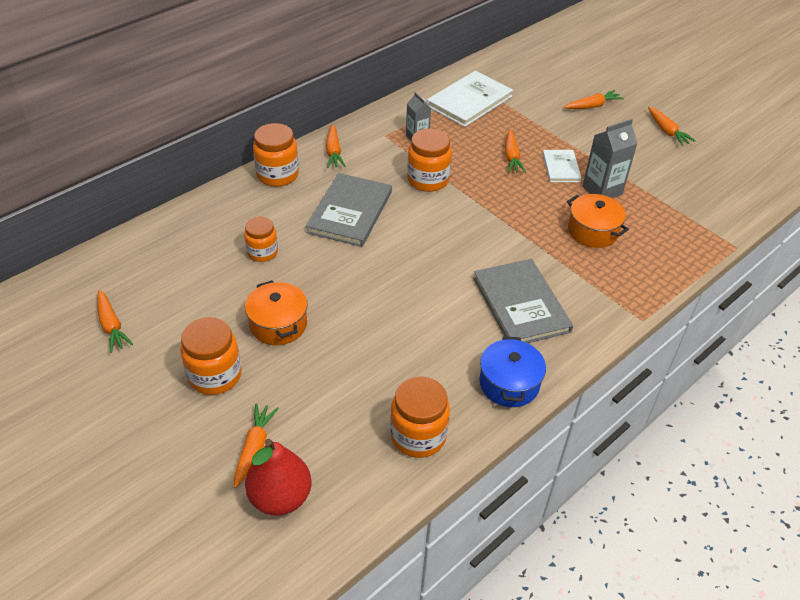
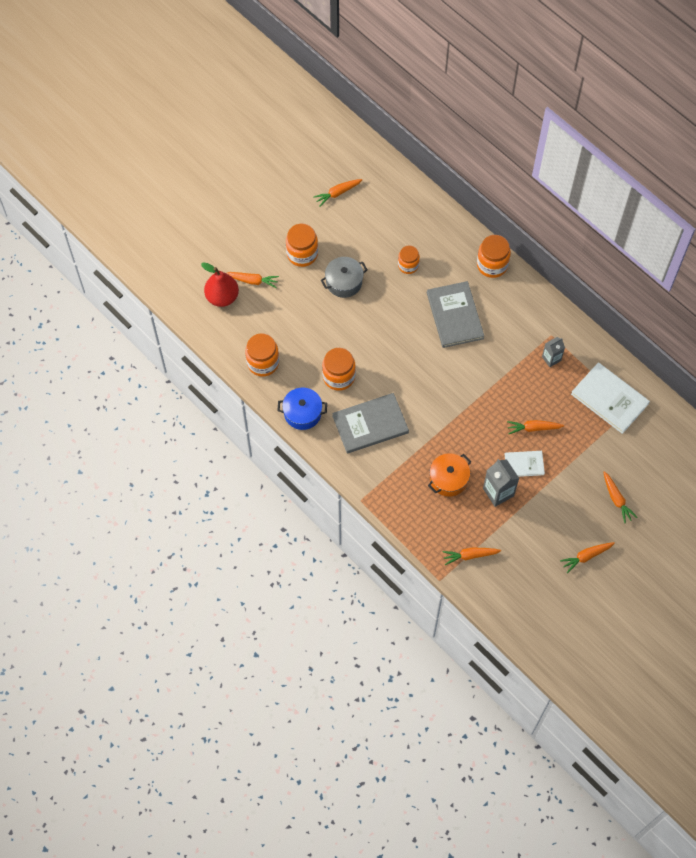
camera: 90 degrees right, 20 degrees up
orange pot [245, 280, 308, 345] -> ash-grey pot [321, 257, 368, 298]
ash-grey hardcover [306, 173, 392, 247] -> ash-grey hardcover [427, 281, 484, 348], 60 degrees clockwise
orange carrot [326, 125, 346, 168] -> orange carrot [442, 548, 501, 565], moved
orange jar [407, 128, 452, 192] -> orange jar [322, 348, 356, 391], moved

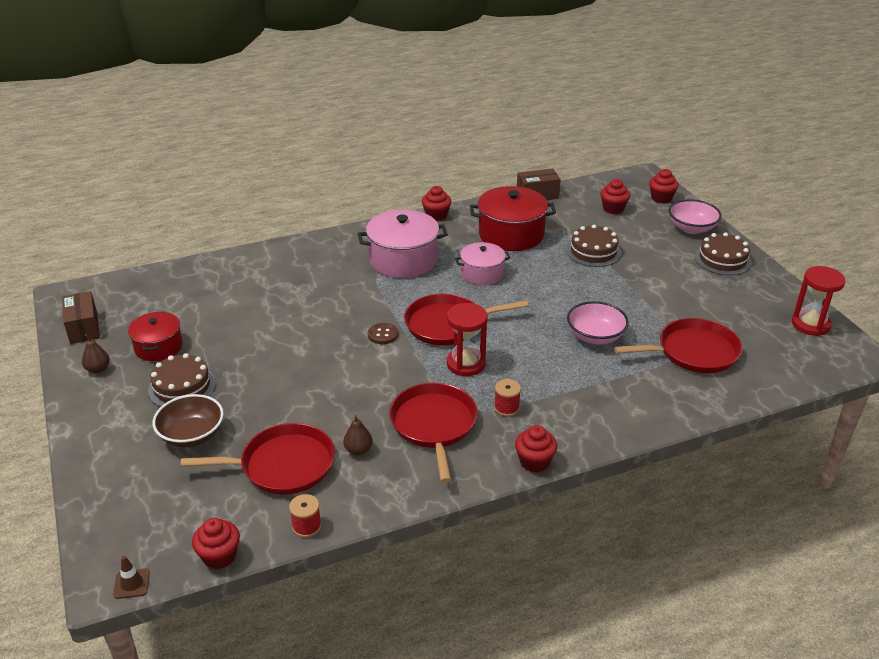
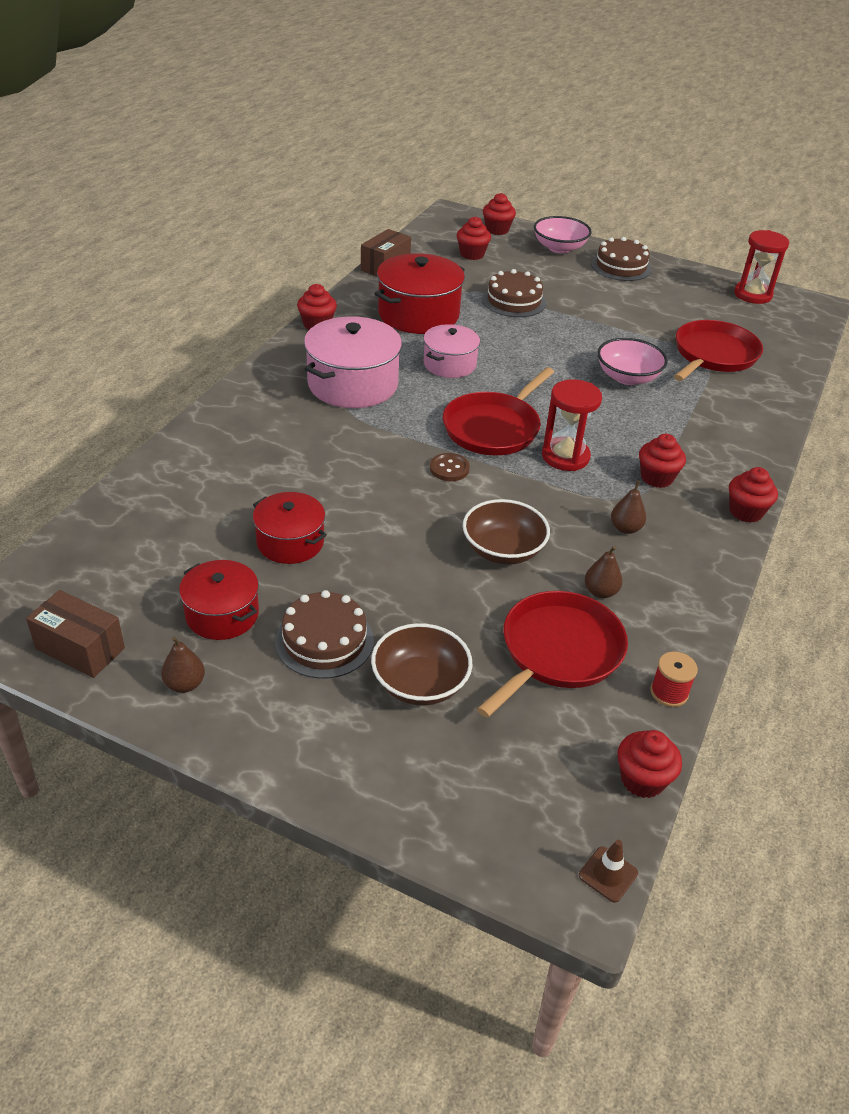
camera: 45 degrees left, 5 degrees up
scarlet frying pan [389, 383, 478, 483] -> brown toy pear [611, 480, 646, 534]
scarlet reel of thread [494, 379, 521, 416] -> scarlet cupcake [639, 434, 686, 488]
none -> scarlet pot [253, 492, 327, 564]
none -> brown serving bowl [463, 499, 550, 564]

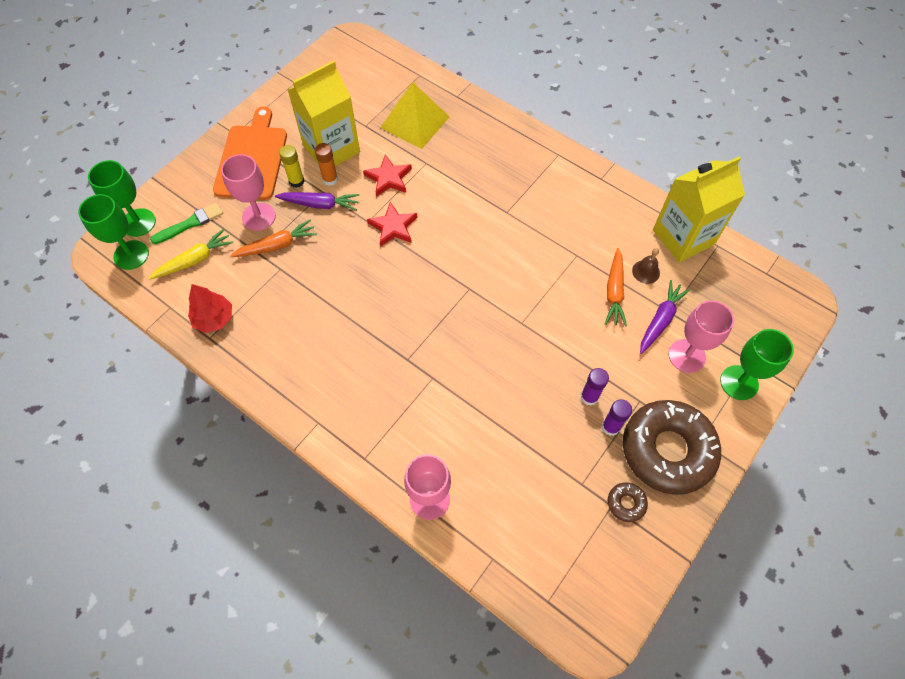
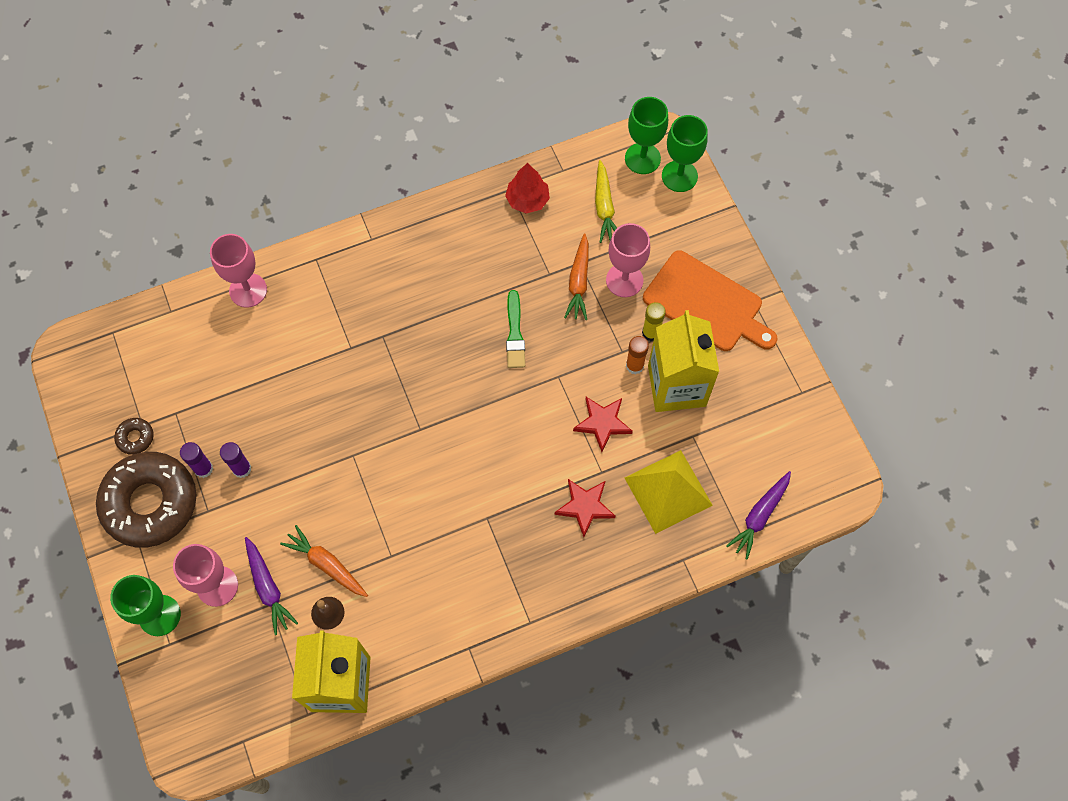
camera: 120 degrees right, 5 degrees up
emerald brush [150, 202, 223, 244] -> emerald brush [506, 290, 525, 368], moved
purple carrot [275, 192, 359, 211] -> purple carrot [726, 471, 791, 560], moved
scarlet star [367, 202, 418, 247] -> scarlet star [555, 479, 615, 537], moved

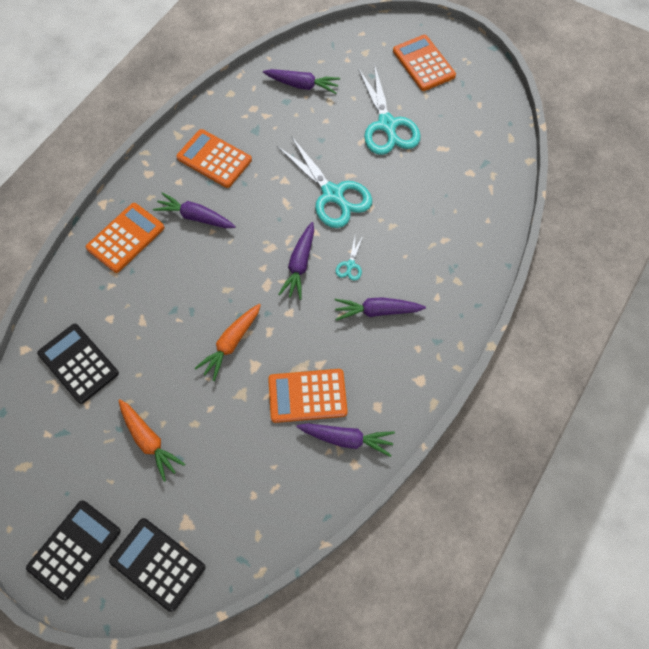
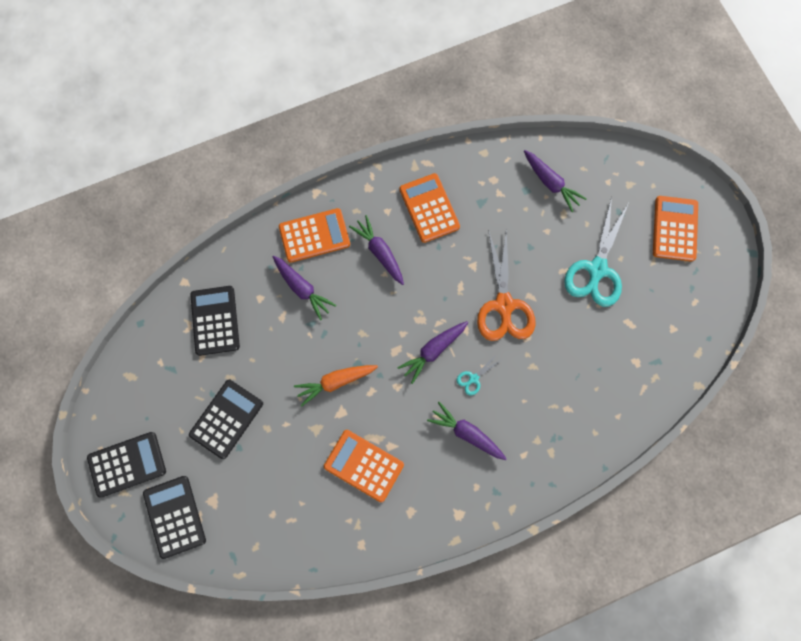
camera: 35 degrees right, 10 degrees up
orange carrot [118, 399, 185, 482] -> jet-black pocket calculator [189, 380, 263, 459]
teal shears [277, 136, 372, 228] -> orange shears [477, 228, 535, 341]
purple carrot [297, 423, 395, 457] -> purple carrot [273, 256, 336, 320], moved

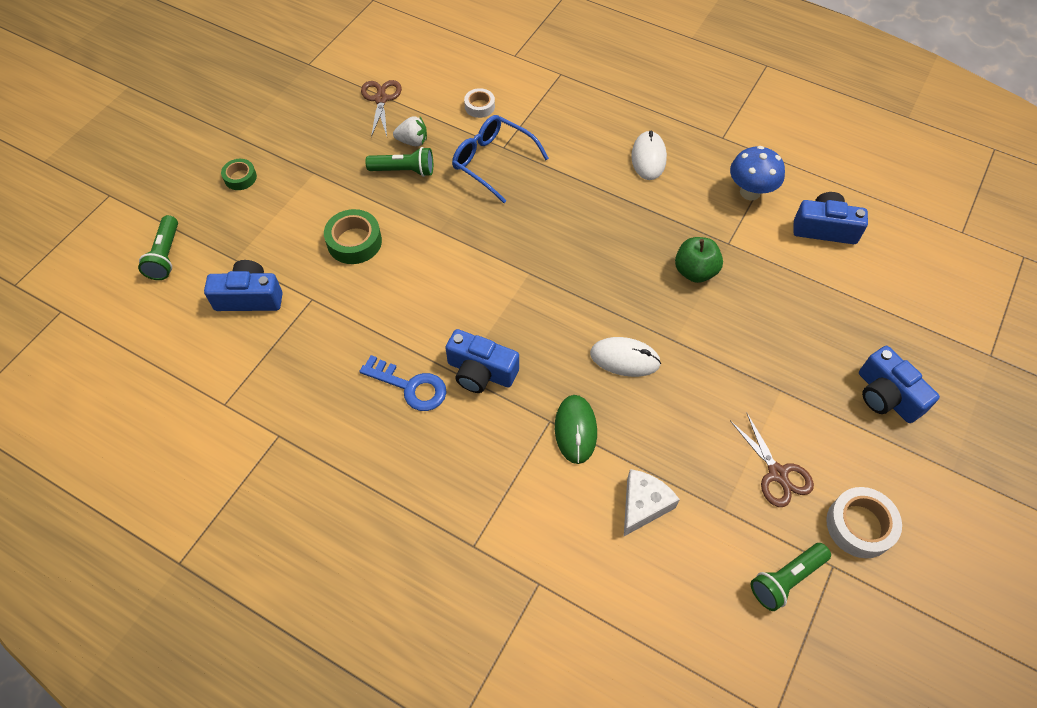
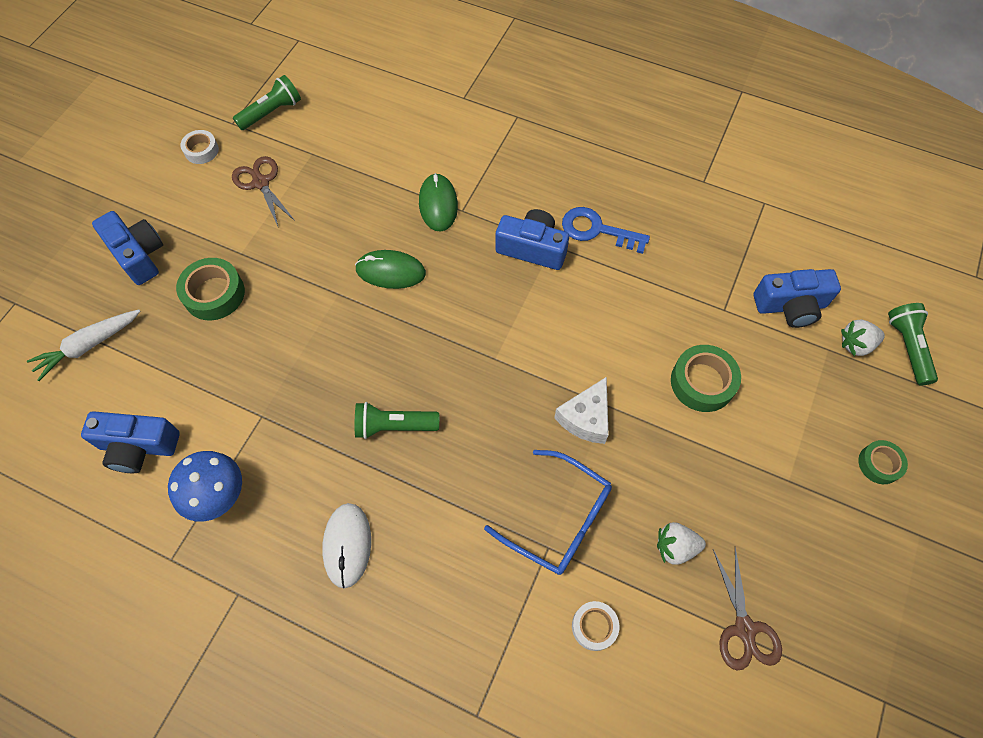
camera: 175 degrees right, 5 degrees up
emerald pocket torch [365, 147, 433, 177] -> emerald pocket torch [355, 402, 439, 439], moved
white mouse [590, 337, 661, 377] -> emerald mouse [355, 250, 426, 289]
white piece of cheese [624, 469, 680, 536] -> white piece of cheese [554, 377, 609, 444], moved
emerald apple [675, 237, 723, 283] -> none
white roll of tape [826, 487, 902, 558] -> white roll of tape [181, 130, 219, 164], x0.62
none -> white carrot [27, 310, 140, 381]
none -> emerald roll of tape [176, 258, 245, 320]
none -> white berry [841, 319, 885, 356]

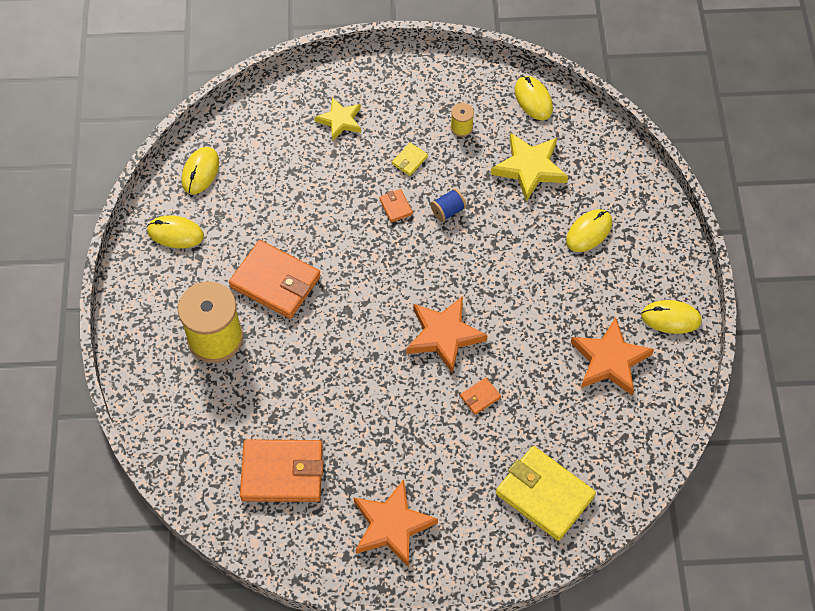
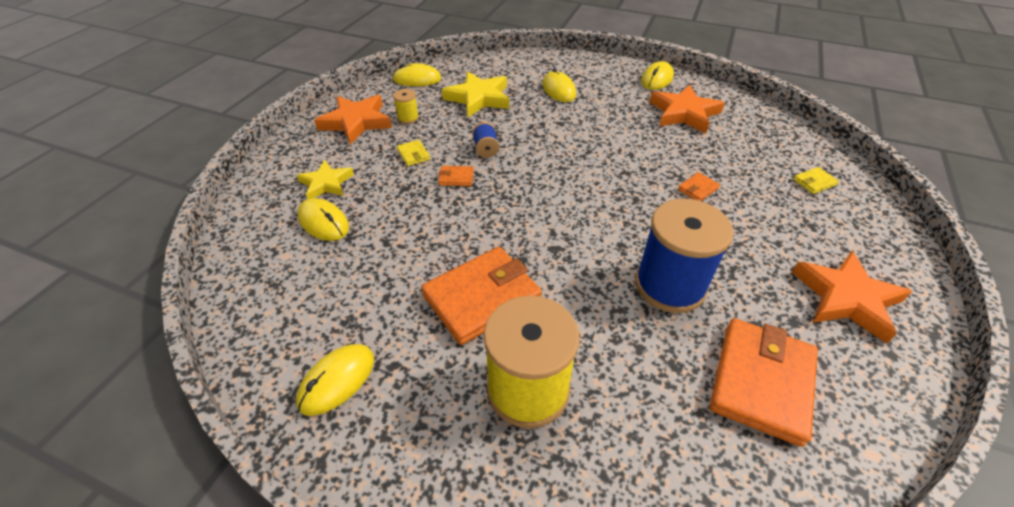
camera: 65 degrees left, 15 degrees down
golden mouse [182, 147, 219, 195] -> golden mouse [297, 198, 349, 241], moved
orange star [407, 296, 488, 374] -> orange star [314, 95, 392, 145], moved
orange wallet [460, 377, 501, 415] -> orange wallet [678, 172, 720, 201], 60 degrees clockwise
golden wallet [496, 446, 596, 541] -> golden wallet [793, 167, 839, 194], x0.43
none -> royal blue reel of thread [635, 199, 734, 313]

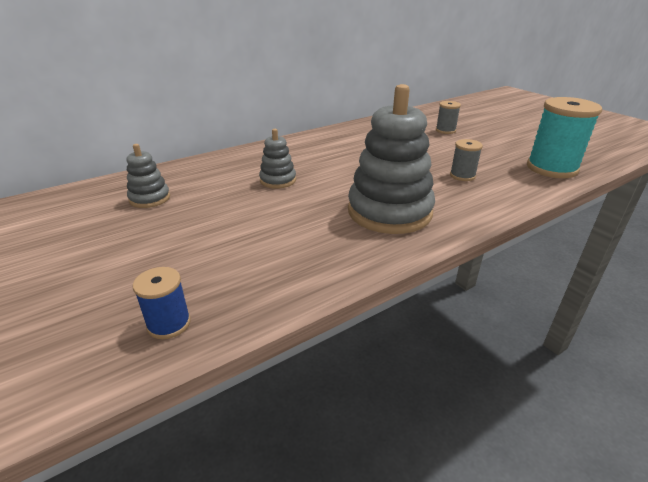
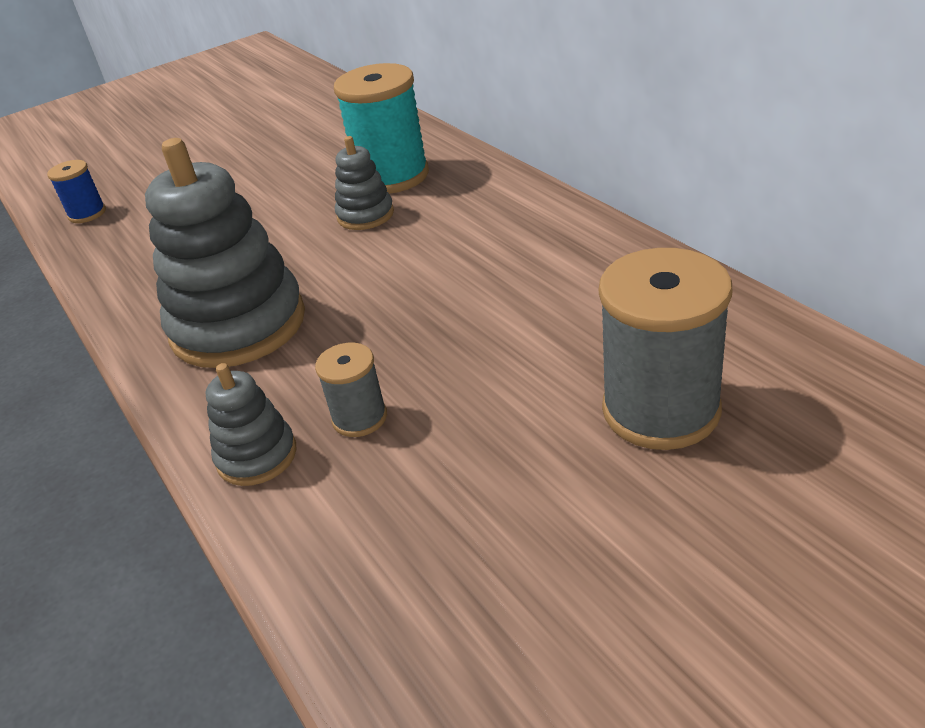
camera: 95 degrees right, 5 degrees up
ash-grey stacking toy [127, 144, 170, 208] -> ash-grey stacking toy [206, 363, 296, 486], moved
ash-grey reel of thread [436, 101, 461, 134] -> ash-grey reel of thread [599, 248, 732, 450], x1.96
teal reel of thread [527, 97, 602, 178] -> teal reel of thread [334, 63, 429, 194], moved

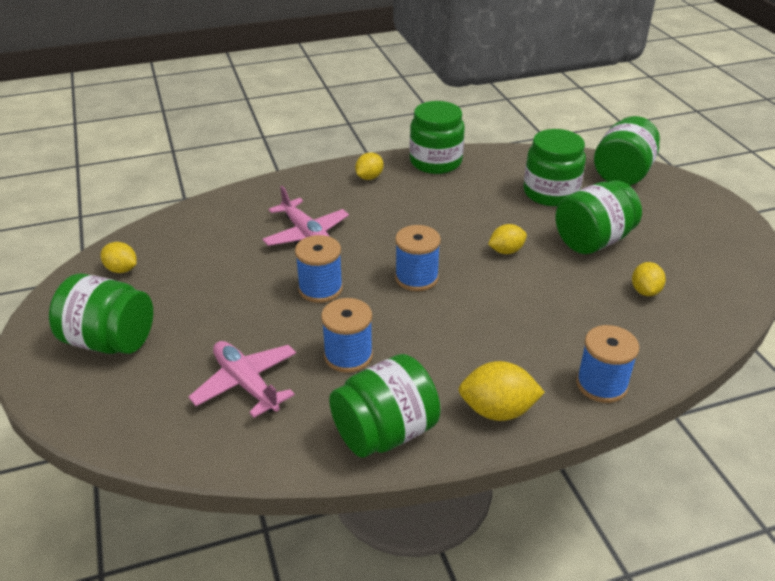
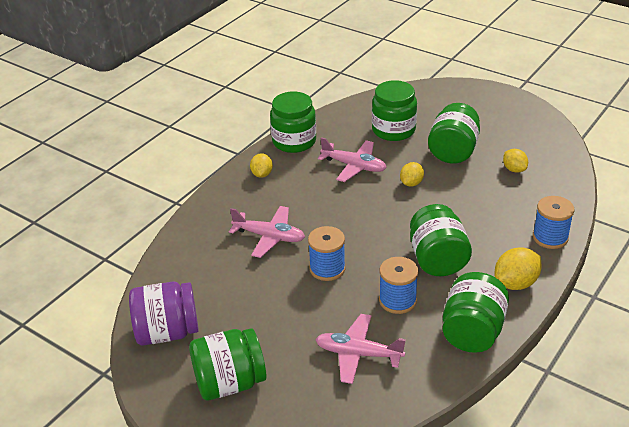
camera: 35 degrees left, 0 degrees up
golden lemon [101, 242, 137, 273] -> purple jar [129, 281, 199, 346]
royal blue reel of thread [395, 225, 441, 291] -> none
emerald jar [594, 116, 660, 186] -> emerald jar [410, 204, 472, 276], moved
none -> pink aeroplane [318, 137, 387, 182]

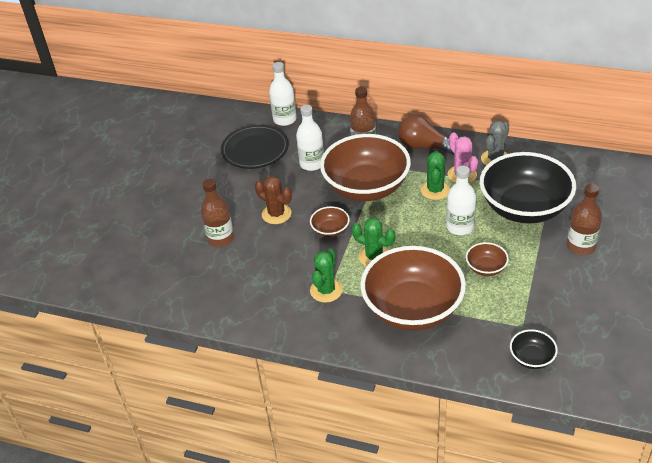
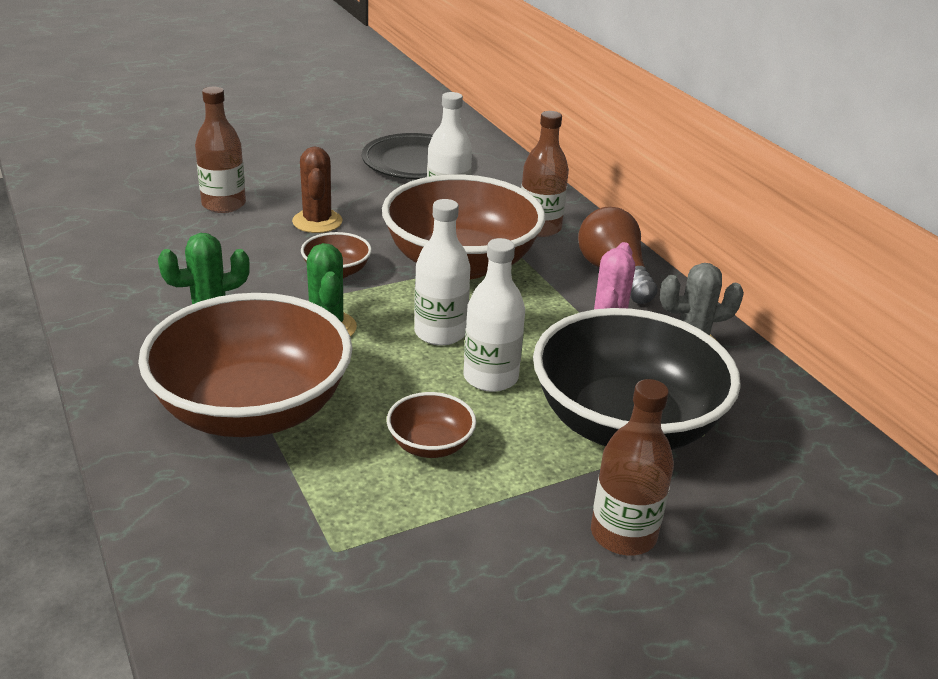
camera: 40 degrees right, 10 degrees down
white flask [269, 62, 297, 126] -> white flask [414, 199, 471, 346], moved
emerald cactus [420, 151, 450, 200] -> none
jet-black serving bowl [510, 329, 558, 369] -> none

